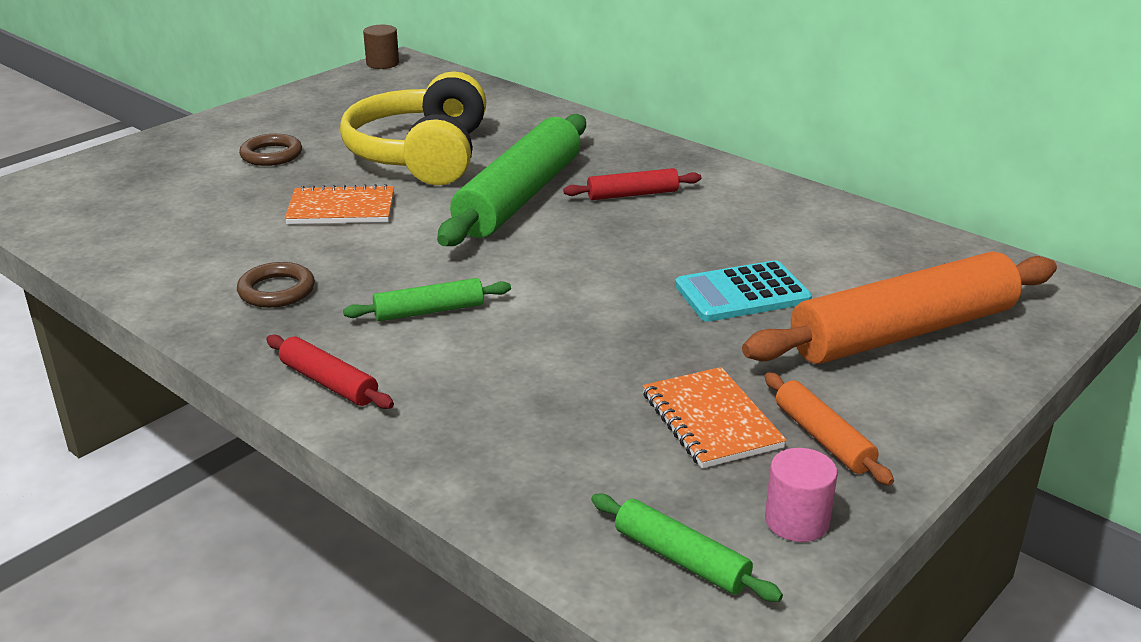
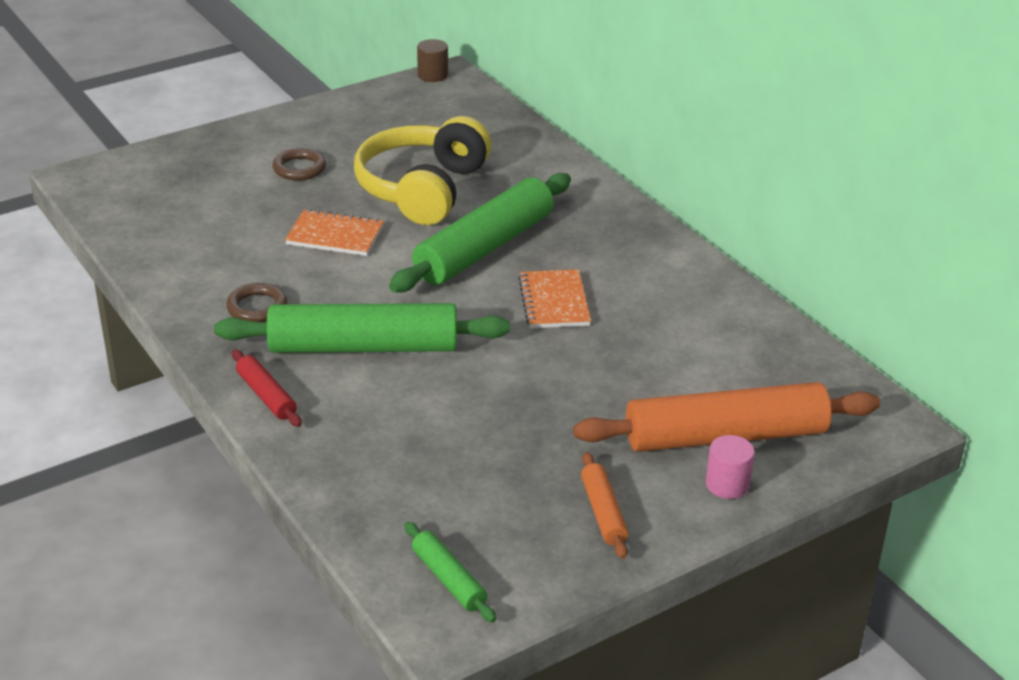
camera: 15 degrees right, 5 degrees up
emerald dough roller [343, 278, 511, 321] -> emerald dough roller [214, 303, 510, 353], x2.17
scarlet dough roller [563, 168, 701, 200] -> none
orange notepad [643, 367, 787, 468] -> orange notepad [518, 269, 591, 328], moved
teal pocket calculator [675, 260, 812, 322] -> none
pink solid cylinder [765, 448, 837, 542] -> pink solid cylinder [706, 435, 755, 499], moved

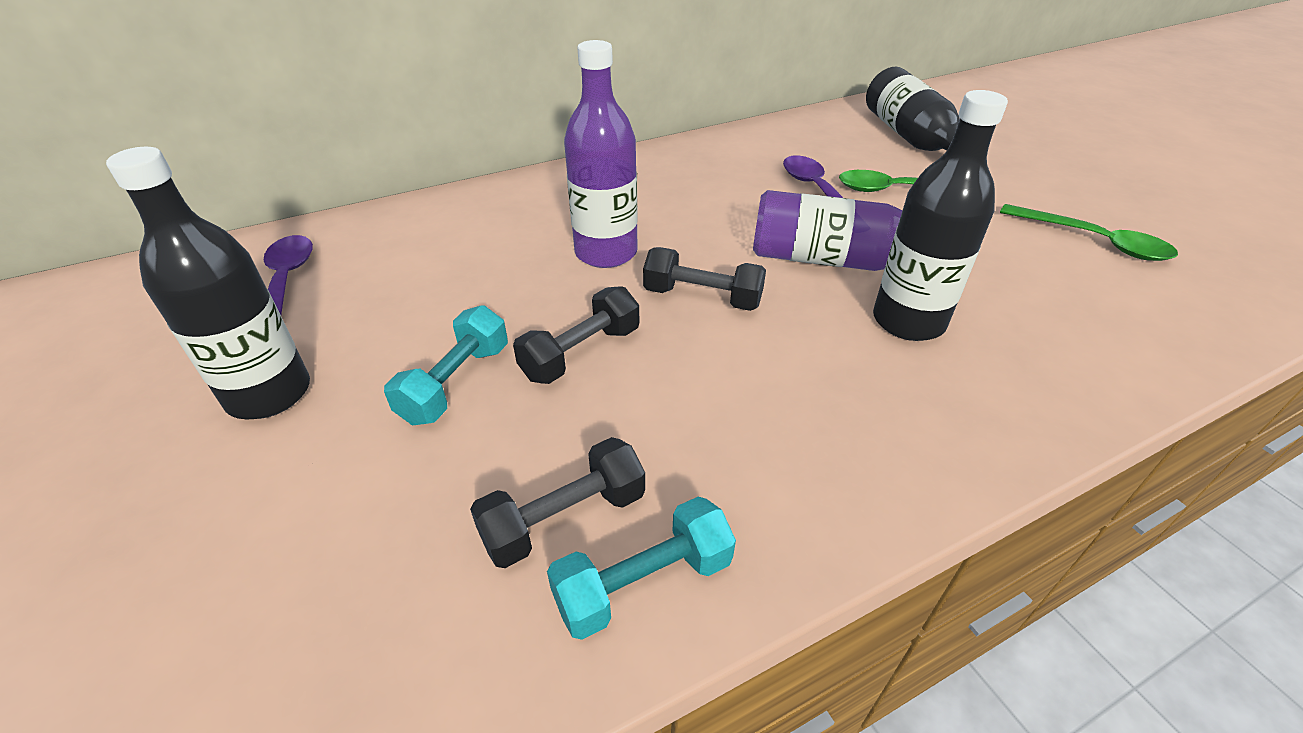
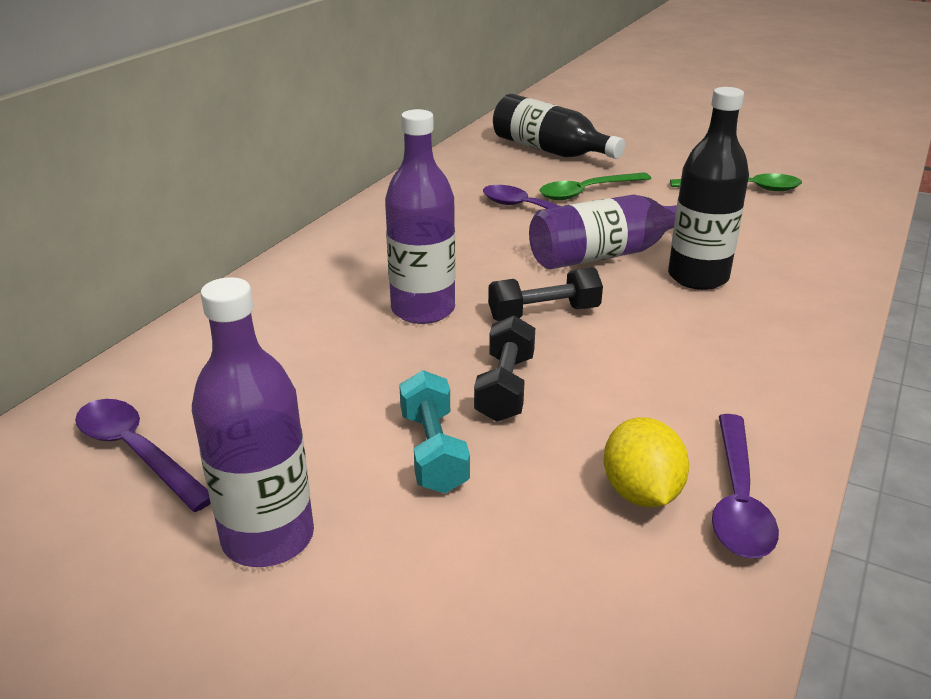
camera: 35 degrees left, 10 degrees down
jet-black flask [106, 147, 310, 419] -> purple flask [192, 277, 314, 567]
jet-black free weight [470, 437, 645, 568] -> golden lemon [604, 417, 689, 507]
teal free weight [547, 497, 736, 640] -> purple tablespoon [712, 414, 779, 558]

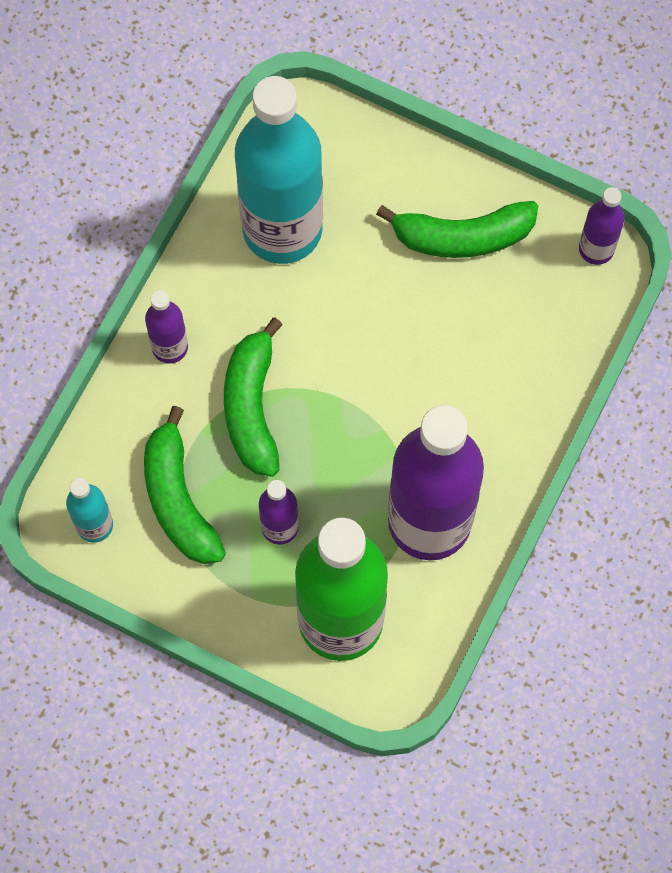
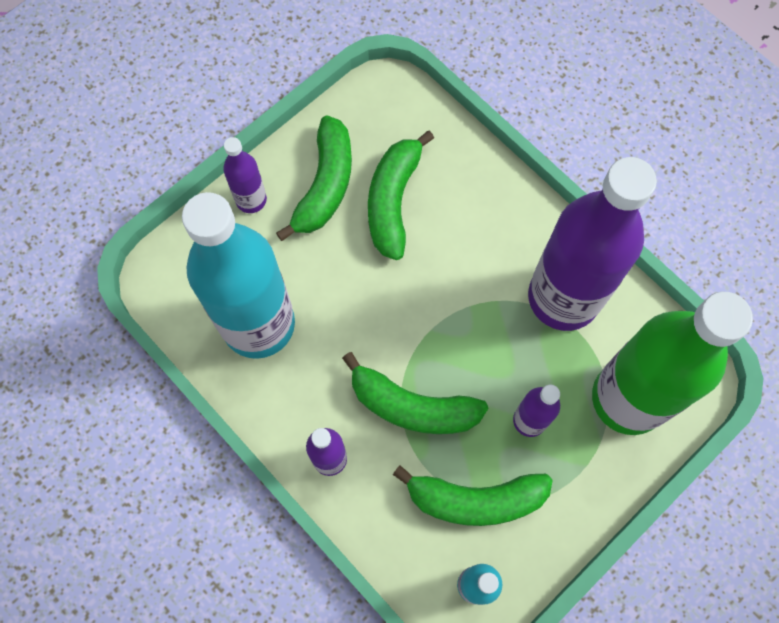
camera: 70 degrees left, 0 degrees up
purple flask [579, 187, 625, 265] -> purple flask [223, 137, 267, 213], moved
none -> emerald banana fruit [368, 131, 434, 260]

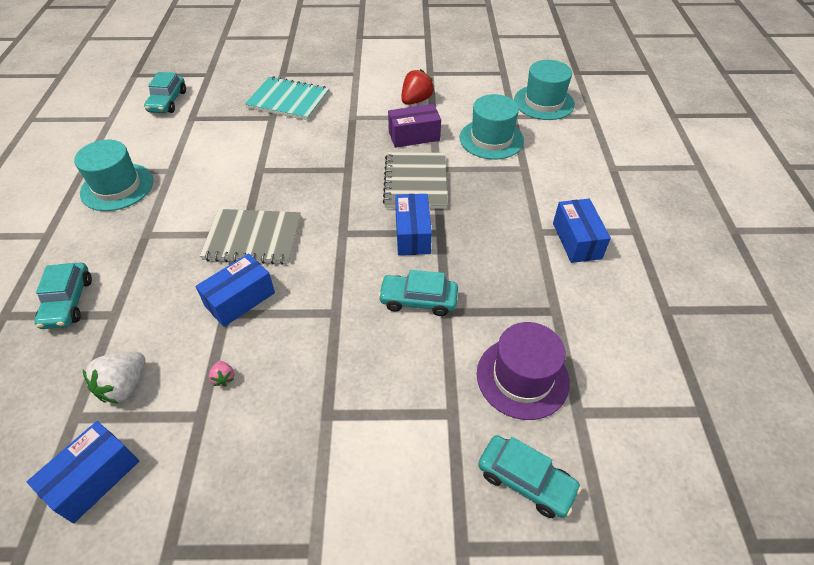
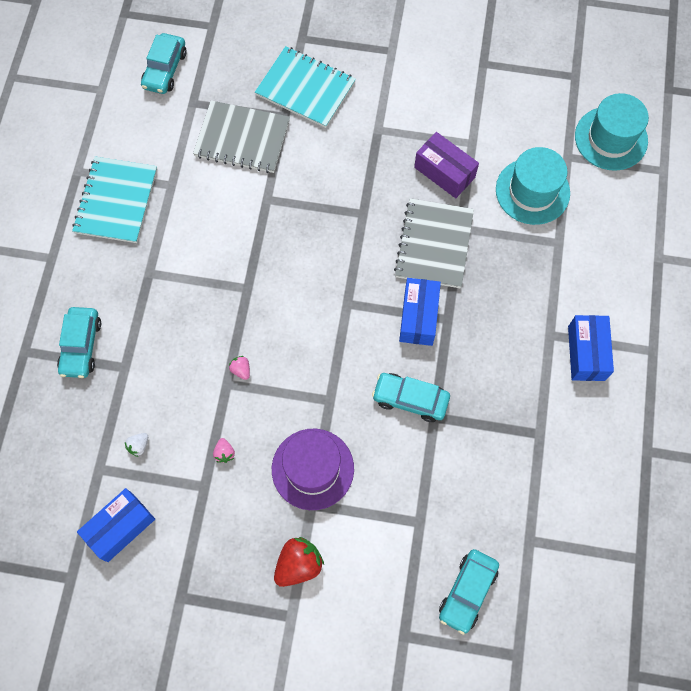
camera: 10 degrees right, 20 degrees up
teal tall hat [74, 140, 153, 211] -> teal notepad [72, 157, 157, 243]
white berry [83, 352, 145, 404] -> white berry [125, 433, 148, 457], x0.50
royal blue package [195, 253, 275, 327] -> pink berry [229, 356, 250, 380]
ash-grey notepad [200, 209, 301, 265] -> ash-grey notepad [193, 100, 290, 173], moved
purple package [388, 104, 441, 148] -> purple package [414, 132, 479, 198], 45 degrees clockwise
scarlet berry [402, 69, 434, 105] -> scarlet berry [274, 537, 324, 587], moved
purple tall hat [477, 322, 570, 420] -> purple tall hat [272, 429, 354, 510], moved
teal automobile [478, 435, 582, 518] -> teal automobile [439, 549, 499, 635], 75 degrees clockwise

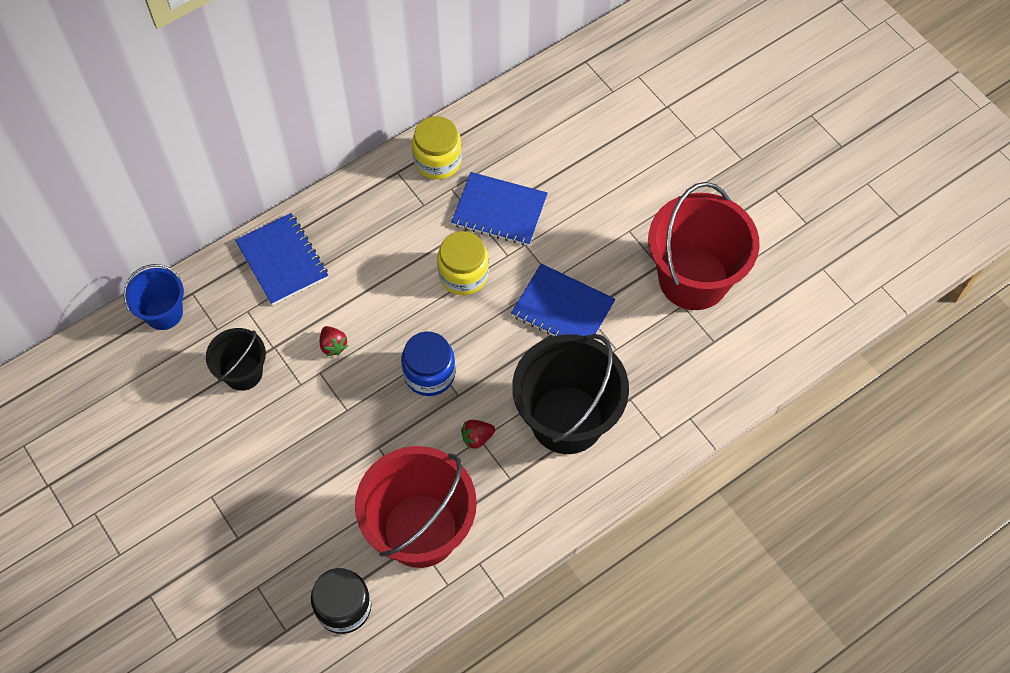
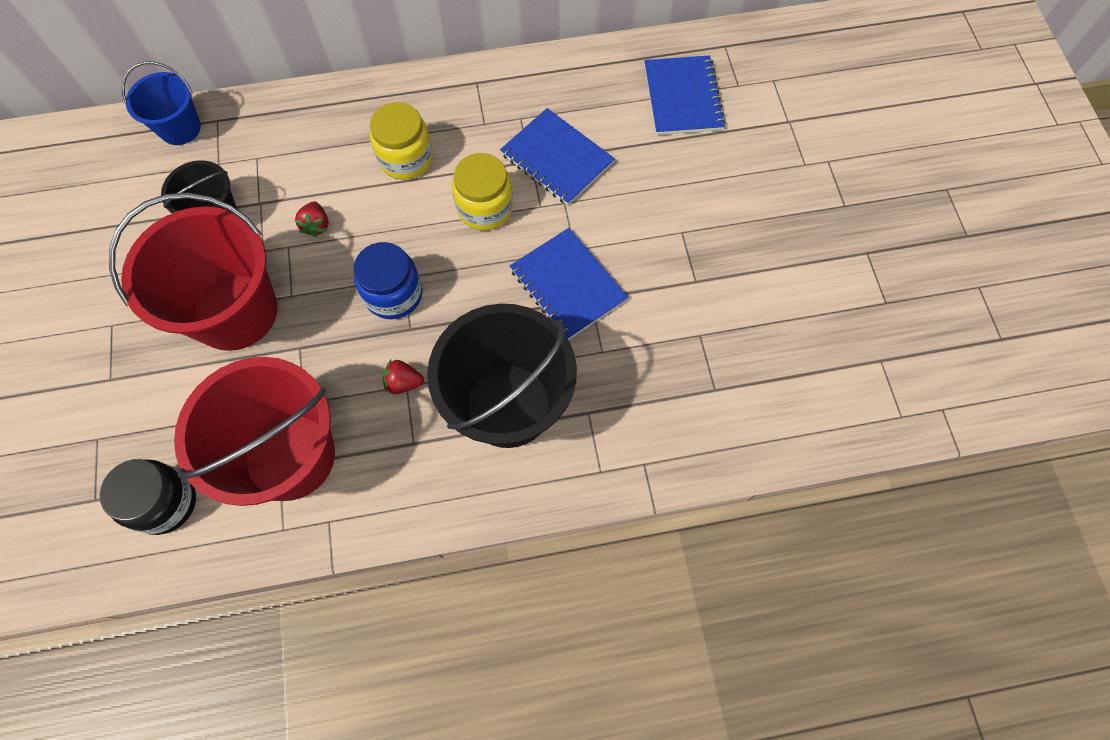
camera: 25 degrees right, 5 degrees up
royal blue notepad [235, 213, 328, 305] -> royal blue notepad [644, 55, 725, 135], moved
golden jar [412, 116, 462, 179] -> golden jar [370, 102, 433, 179], moved
scarlet bucket [648, 182, 760, 310] -> scarlet bucket [109, 193, 277, 351], moved

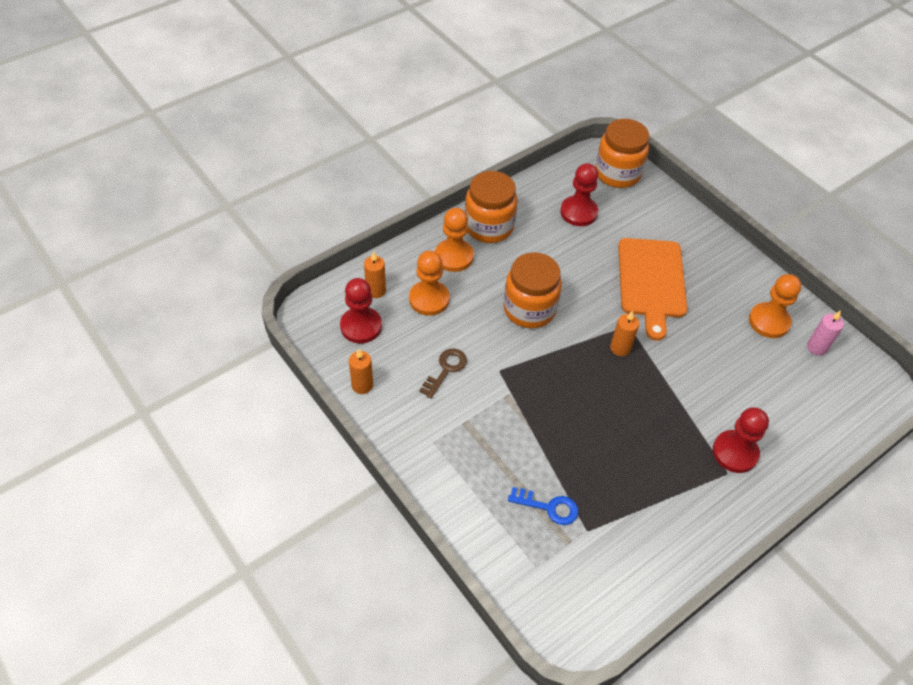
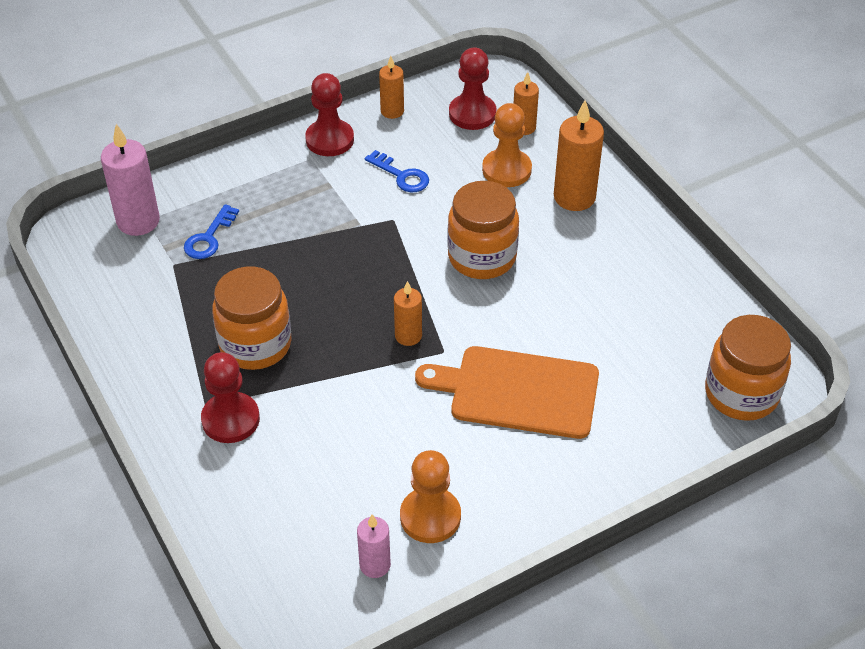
camera: 100 degrees right, 5 degrees down
brown key [419, 349, 467, 399] -> royal blue key [365, 150, 429, 192]
orange game pawn [435, 208, 474, 272] -> orange candle [554, 100, 604, 211]
orange jar [465, 171, 518, 243] -> orange jar [212, 266, 292, 370], moved
scarlet game pawn [560, 163, 598, 226] -> scarlet game pawn [305, 73, 354, 156], moved
none -> pink candle [101, 124, 160, 236]

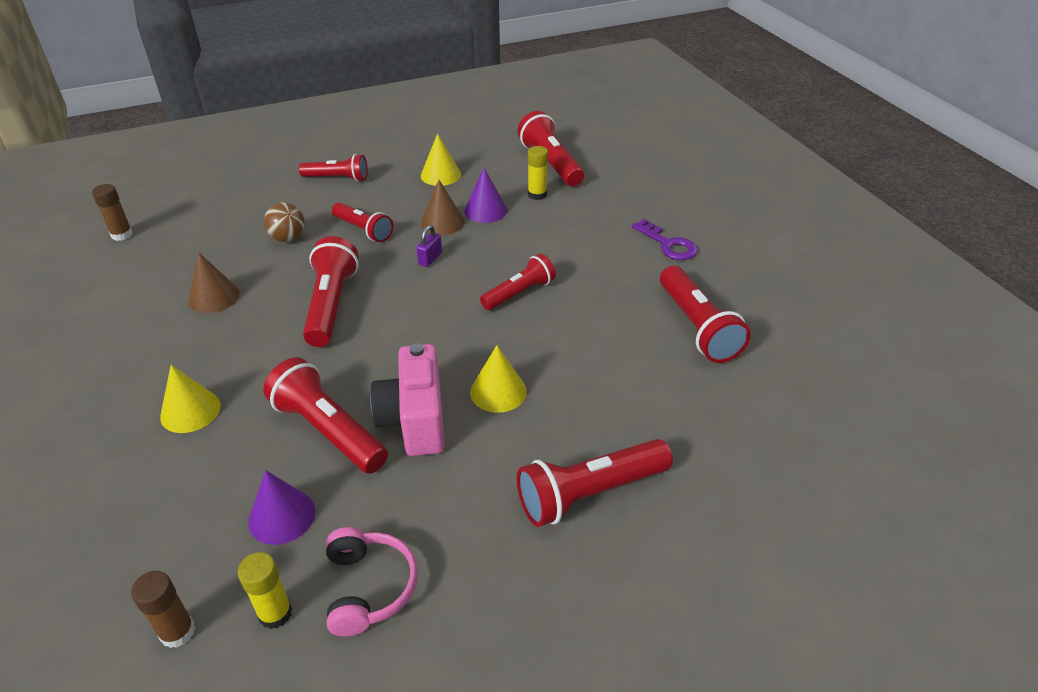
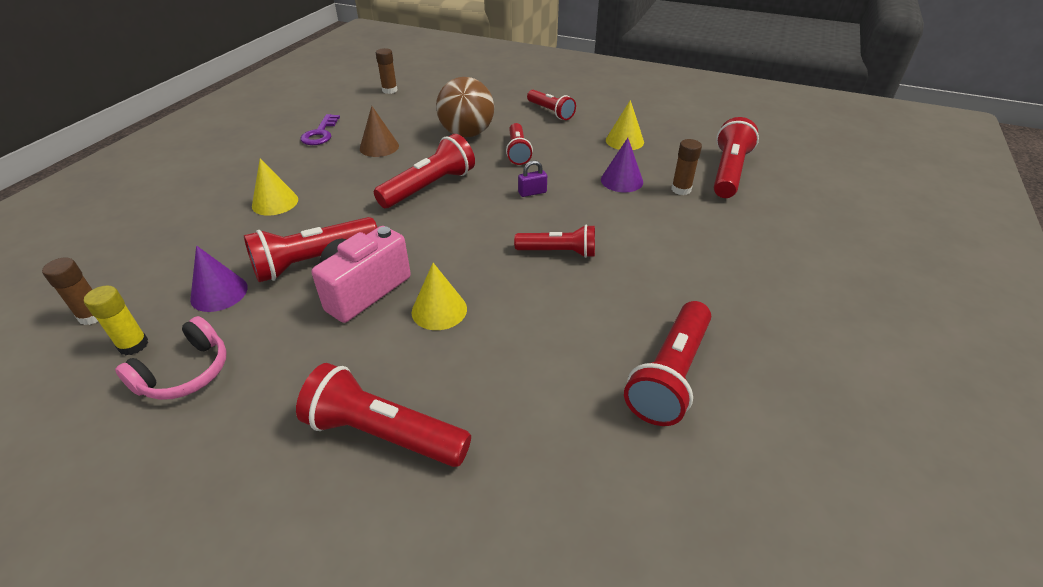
camera: 45 degrees right, 0 degrees up
scarlet pocket torch [263, 357, 388, 473] -> scarlet pocket torch [244, 217, 377, 282], 120 degrees counterclockwise
brown ball [264, 202, 305, 242] -> brown ball [436, 77, 494, 138], x1.74
brown solid cone [421, 180, 465, 235] -> none
golden glue [528, 146, 548, 200] -> brown glue [671, 139, 702, 195]
purple key [632, 219, 698, 260] -> purple key [300, 114, 340, 145], moved

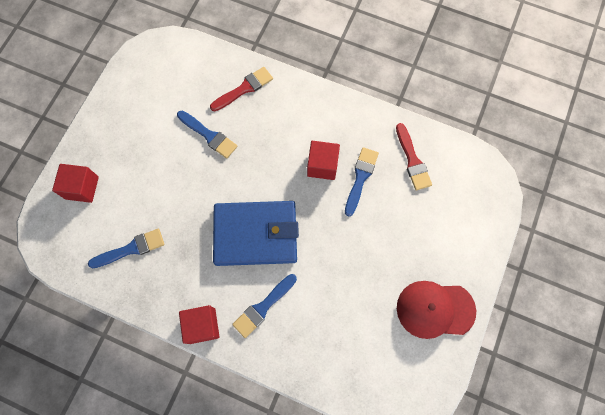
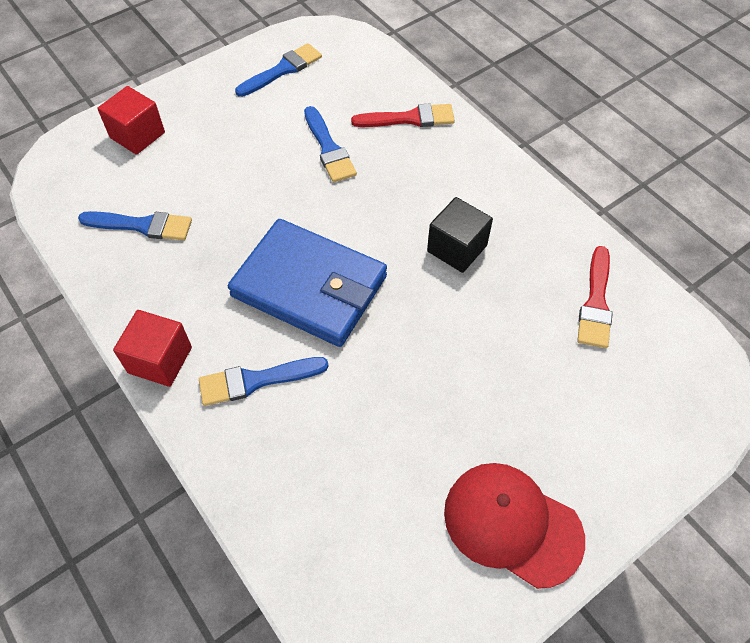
camera: 30 degrees right, 15 degrees down
scarlet block [307, 141, 340, 180] -> jet-black block [427, 197, 493, 273]
royal blue brush [345, 147, 379, 216] -> royal blue brush [235, 43, 322, 97], moved

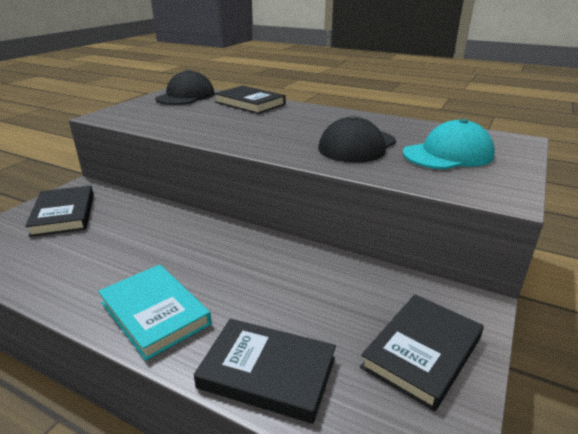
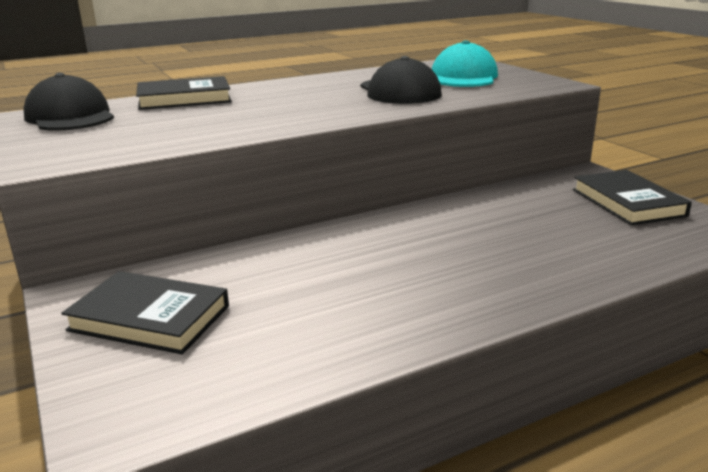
camera: 55 degrees left, 5 degrees down
teal hardcover [98, 265, 212, 361] -> none
jet-black hardcover [194, 319, 336, 424] -> none

